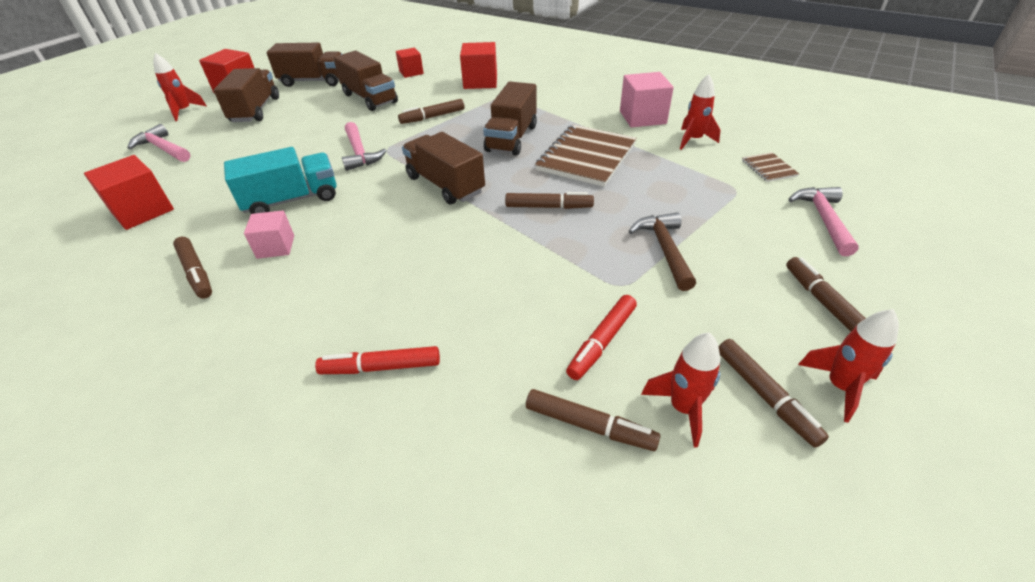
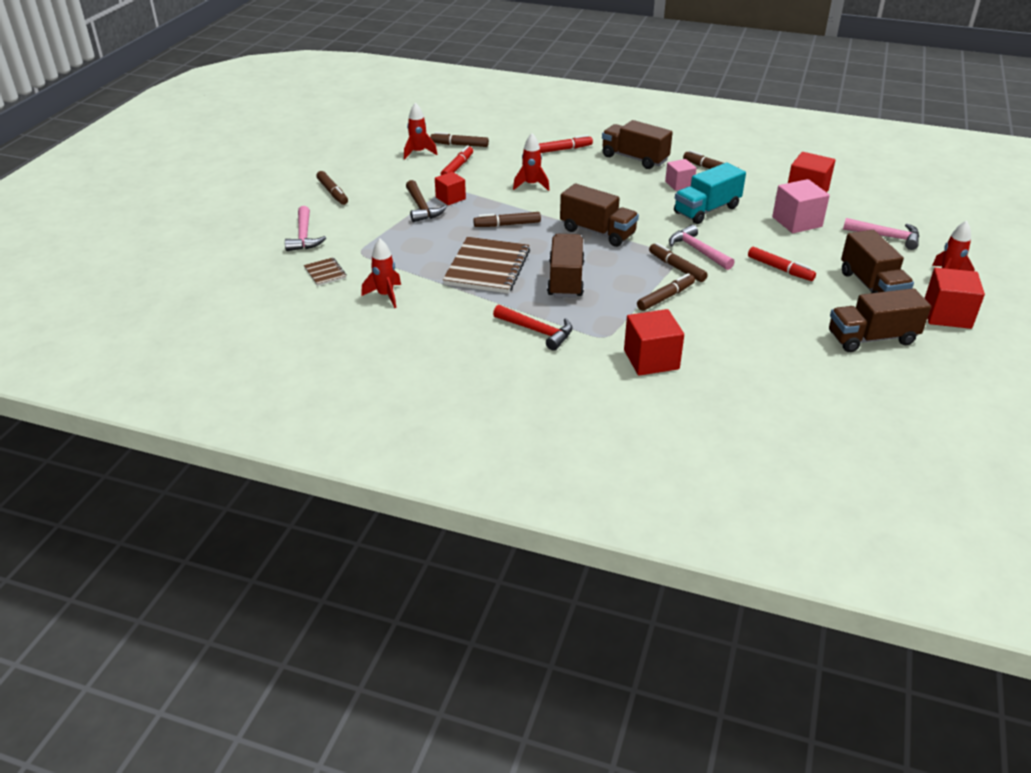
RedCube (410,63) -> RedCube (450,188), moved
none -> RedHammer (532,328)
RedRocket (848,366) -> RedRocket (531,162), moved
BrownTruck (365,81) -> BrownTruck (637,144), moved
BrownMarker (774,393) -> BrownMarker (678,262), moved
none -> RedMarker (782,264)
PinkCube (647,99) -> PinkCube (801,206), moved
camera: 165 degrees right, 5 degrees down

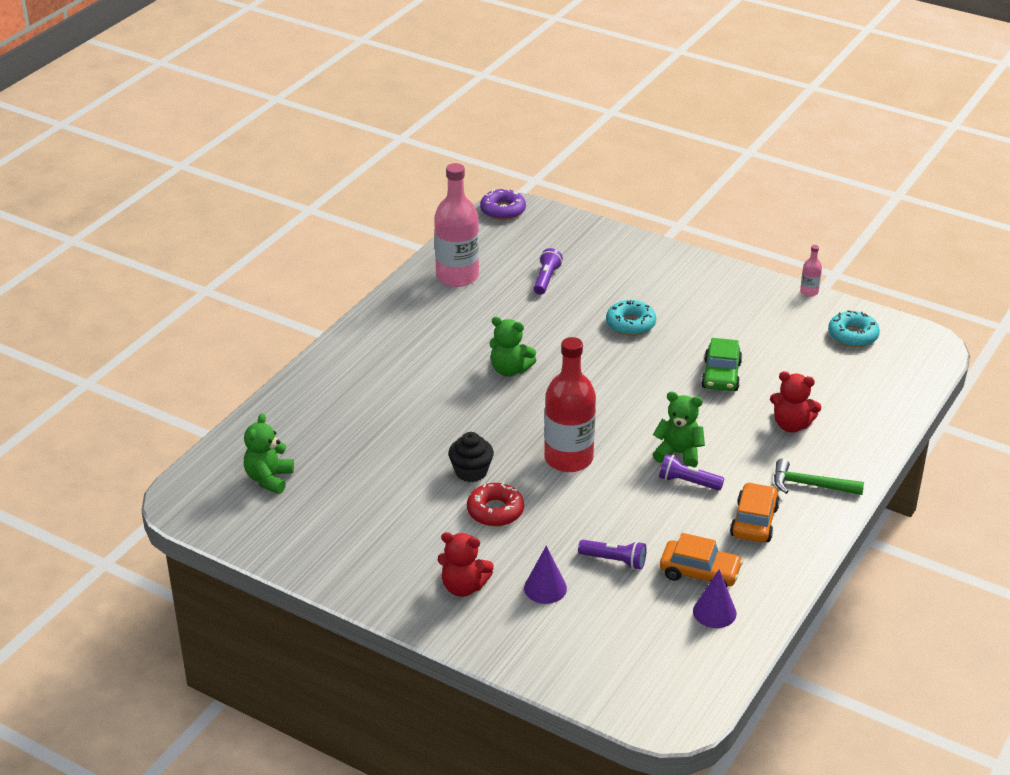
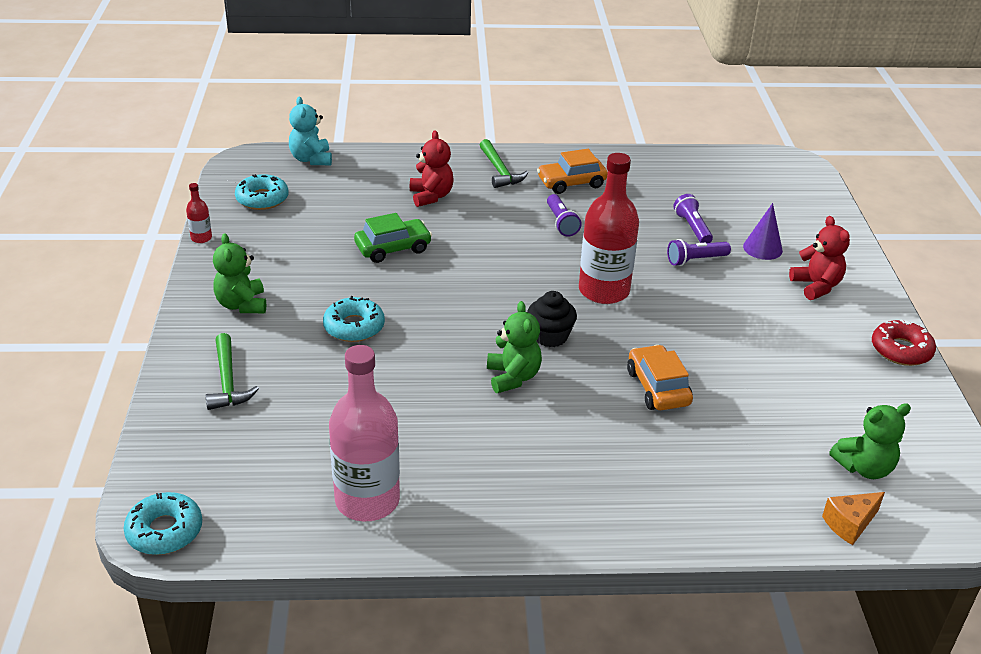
PurpleDonut (503,204) -> TurquoiseDonut (162,523)
PinkBottle (811,271) -> RedBottle (199,213)
none -> GreenHammer (232,371)
GreenTeddyBear (679,430) -> GreenTeddyBear (239,273), moved
none -> TurquoiseTeddyBear (310,130)
BlackCupcake (471,457) -> BlackCupcake (552,319), moved
OrangeCar (701,560) -> OrangeCar (660,377), moved
PurpleFlashlight (548,271) -> PurpleFlashlight (699,252), moved
none -> OrangeCheese (853,518)
RedDonut (495,505) -> RedDonut (904,342), moved
PurpleCone (715,598) -> none
camera: 125 degrees left, 0 degrees up

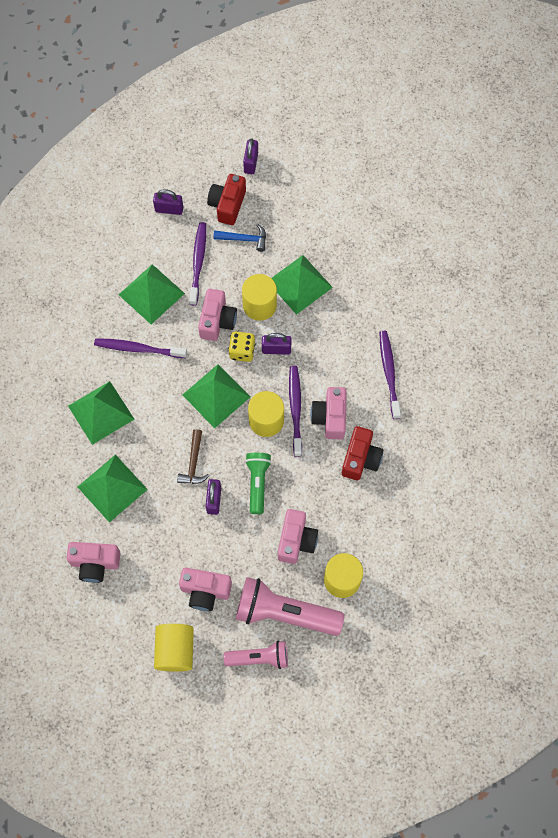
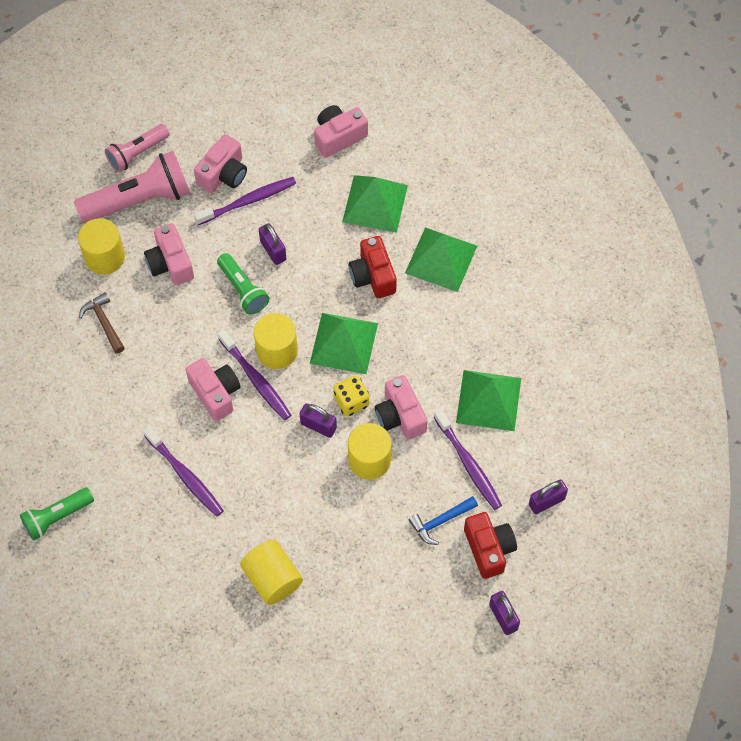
none -> GreenFlashlight (57,514)
BrownHammer (193,456) -> BrownHammer (102,323), moved
PinkCamera (205,589) -> PinkCamera (220,163), 150 degrees clockwise
PurpleToothbrush (140,348) -> PurpleToothbrush (245,201), moved
YellowCylinder (174,648) -> YellowCylinder (271,572), moved
PurplePadlock (276,344) -> PurplePadlock (318,420), 60 degrees clockwise
RedCamera (362,453) -> RedCamera (372,267), moved
GreenPyramid (302,285) -> none
camera: 145 degrees right, 5 degrees down

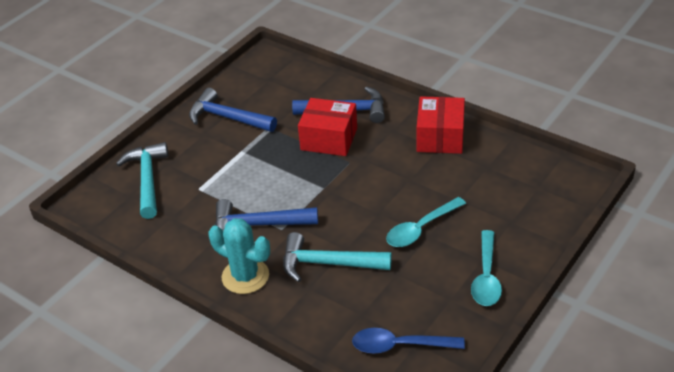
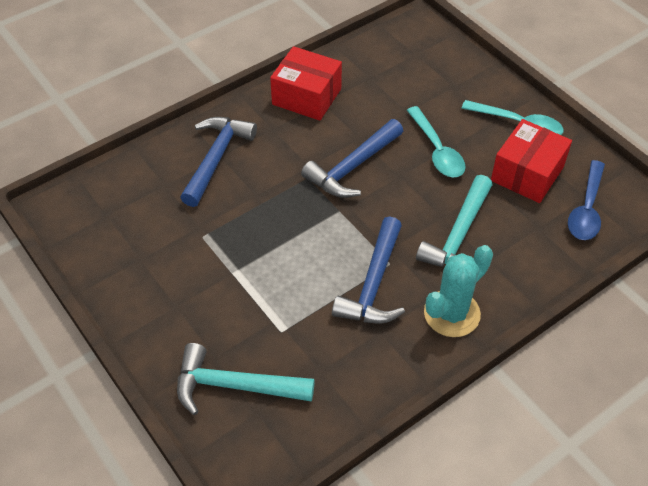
BlueHammer (233,110) -> BlueHammer (352,158), moved
RedBox (327,127) -> RedBox (531,161), moved
camera: 75 degrees left, 10 degrees up

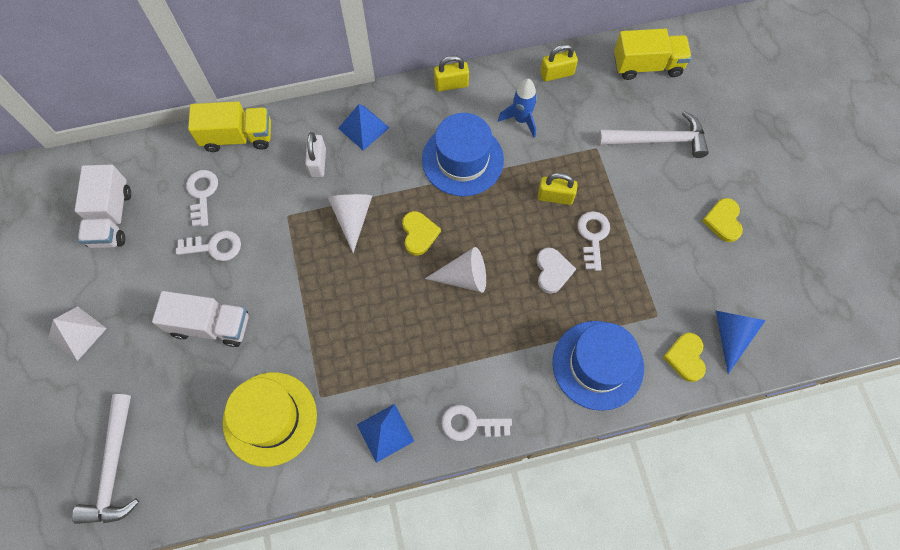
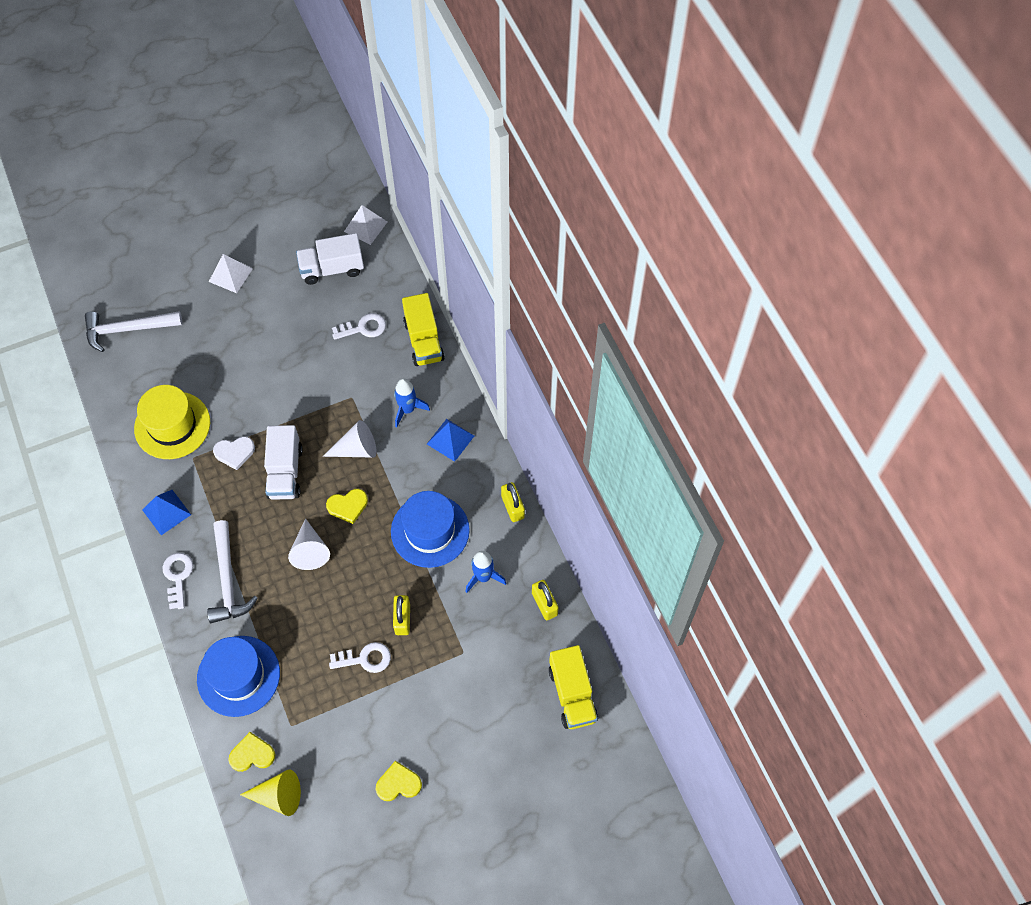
WhiteHammer (653,134) -> WhiteHammer (232,571), moved
WhiteHeart (556,270) -> WhiteHeart (234,453), moved
BlueCone (741,342) -> YellowCone (270,793)
WhiteTruck (200,319) -> WhiteTruck (283,462), moved
none -> WhitePyramid (365,225)
WhitePadlock (315,154) -> BlueRocket (412,402)
WhiteKey (208,246) -> none
camera: 80 degrees right, 5 degrees down

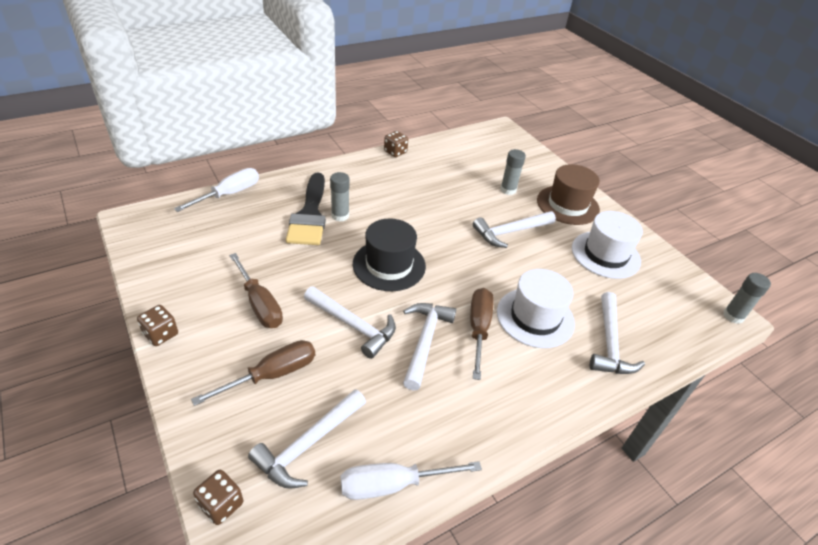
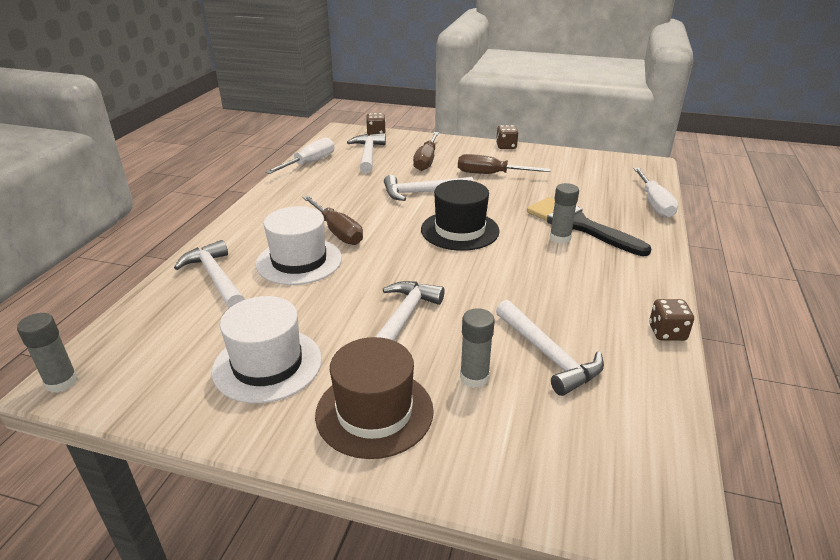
WhiteHammer (429,347) -> WhiteHammer (550,348), moved
camera: 140 degrees right, 10 degrees down

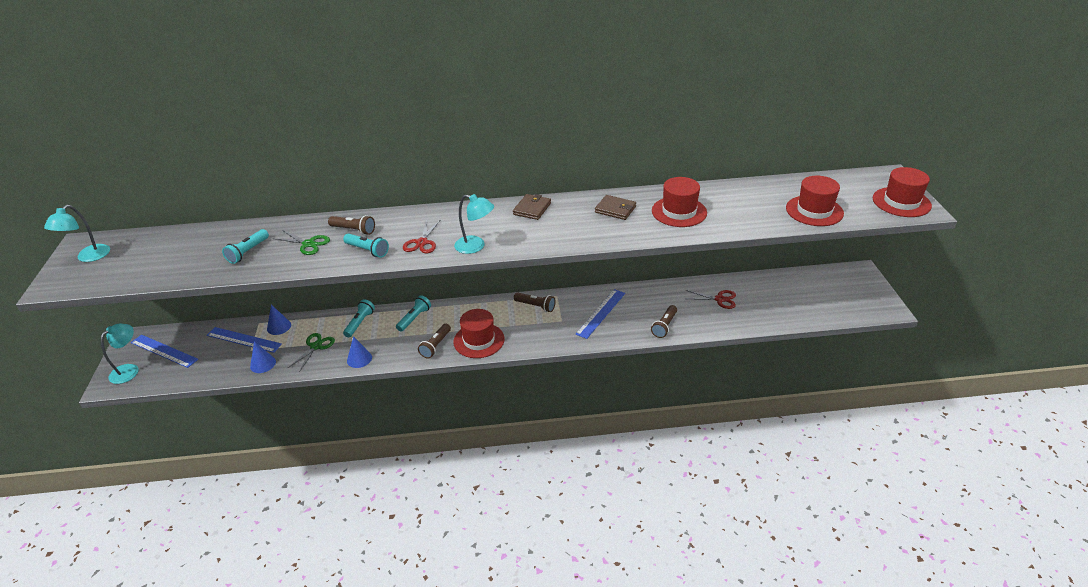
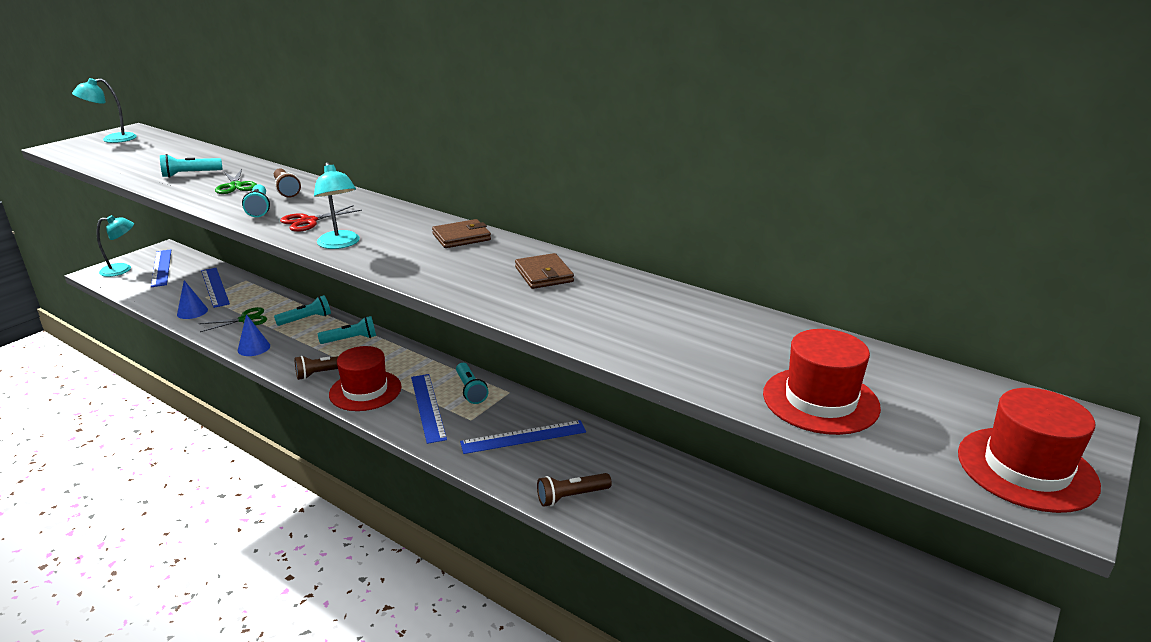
none -> BlueRuler (429,409)
BrownFlashlight (535,302) -> TurquoiseFlashlight (472,383)
BlueCone (279,320) -> none
RedHat (679,202) -> none
RedScissors (711,299) -> none
camera: 40 degrees right, 10 degrees down

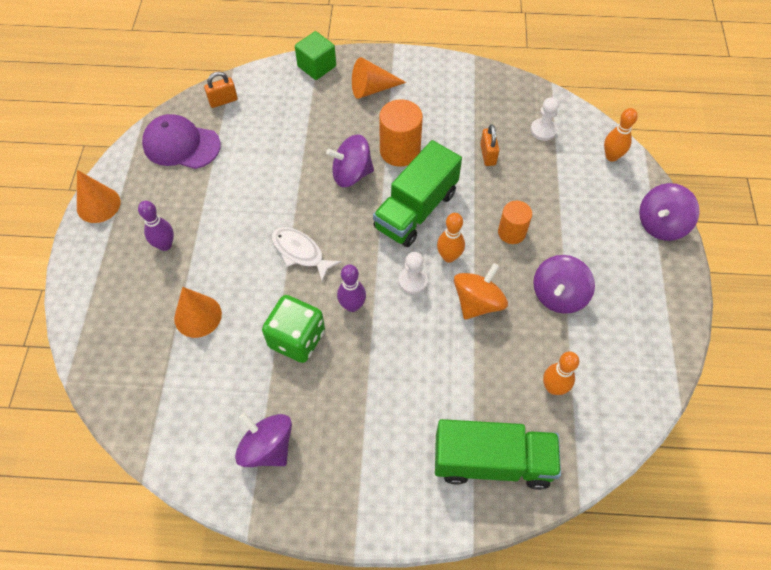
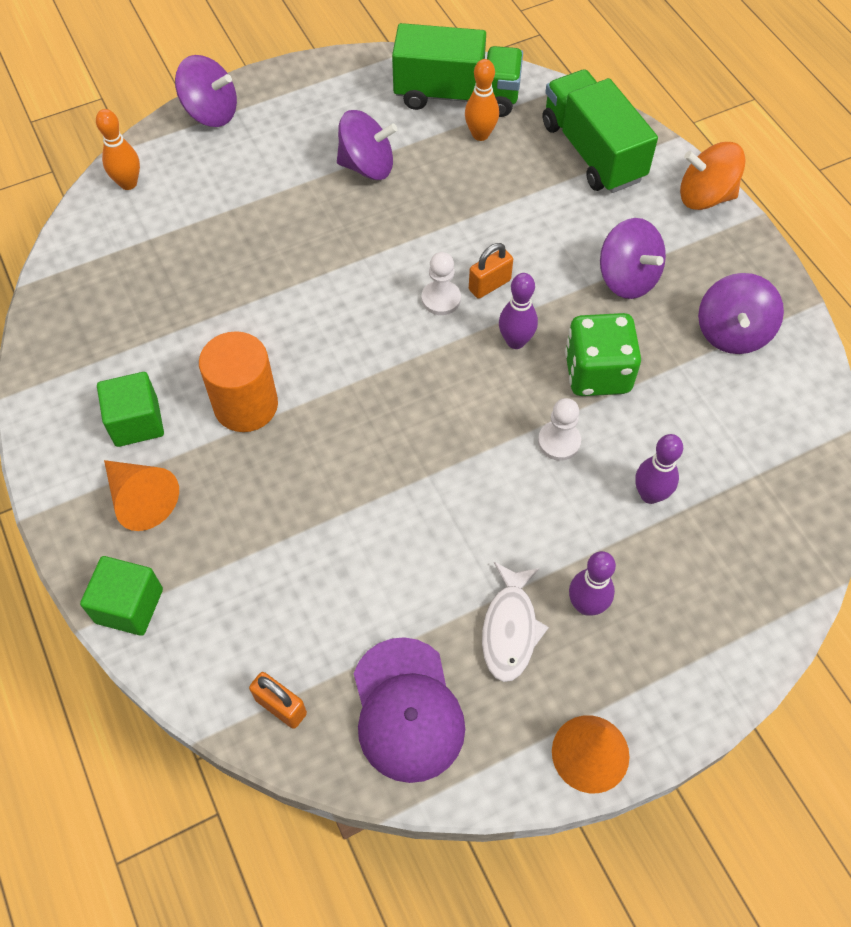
none -> GreenCube (130,409)
GreenTruck (417,193) -> GreenTruck (457,70), moved
OrangePadlock (489,145) -> OrangePadlock (491,271), moved
WhiteFish (306,254) -> WhiteFish (515,622), moved
WhitePawn (544,119) -> WhitePawn (559,429), moved
PurpleSpinningTop (350,160) -> PurpleSpinningTop (633,258), moved
OrangeCone (198,312) -> PurpleBowlingPin (659,469)
OrangeSpinningTop (481,291) -> OrangeSpinningTop (712,176), moved
OrangeBowlingPin (451,238) -> none
OrangeCylinder (515,222) -> none
camera: 120 degrees left, 0 degrees up

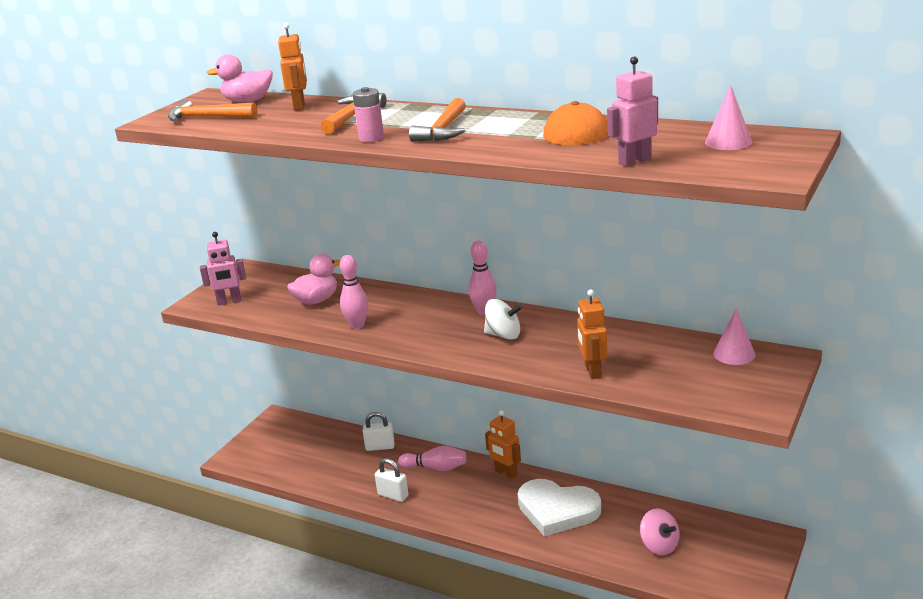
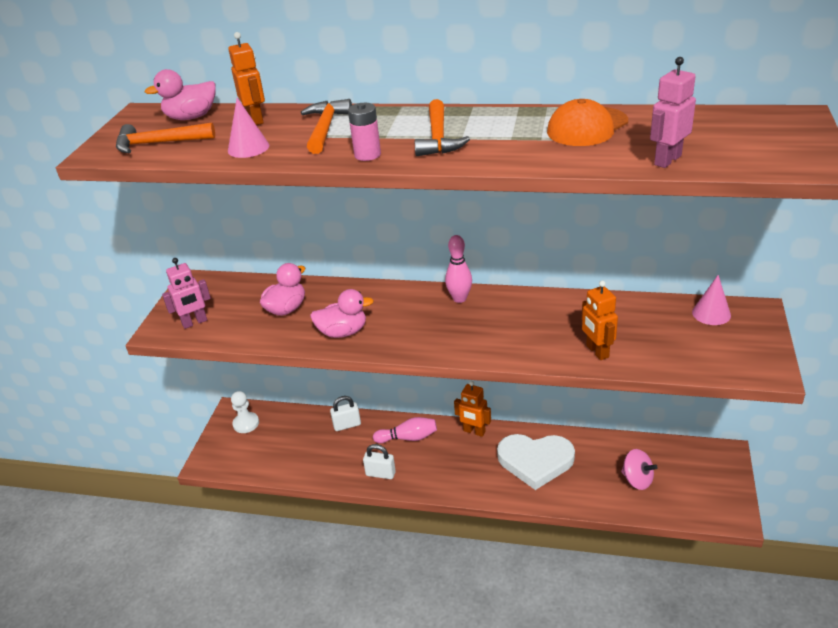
PinkCone (728,117) -> PinkCone (248,128), moved
none -> WhitePawn (245,412)
PinkBowlingPin (354,292) -> PinkDuck (342,313)
WhiteSpinningTop (503,319) -> none
camera: 15 degrees left, 10 degrees up

